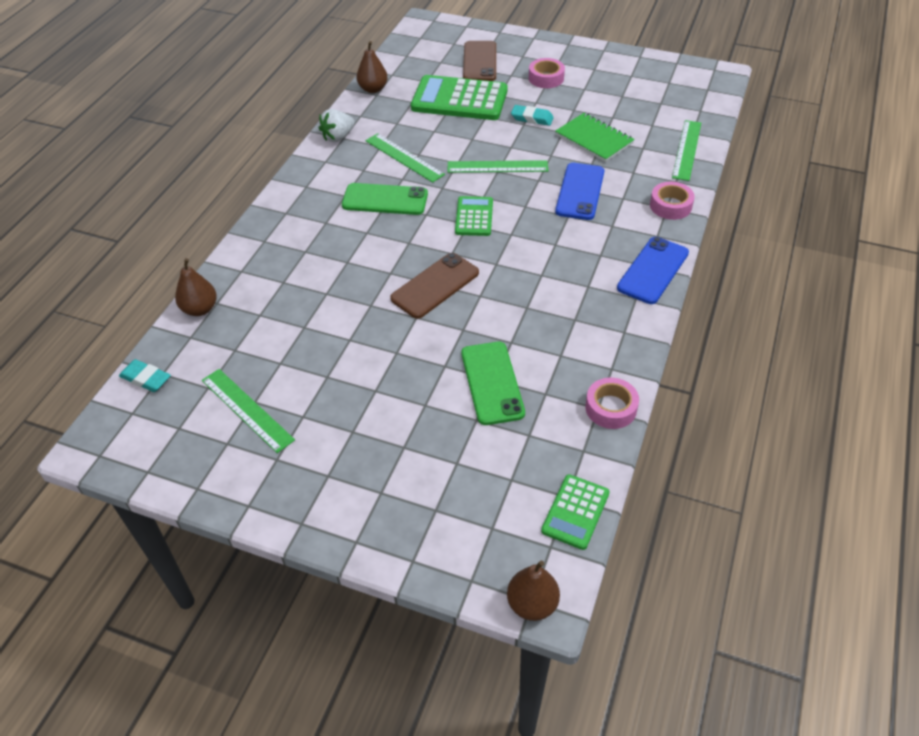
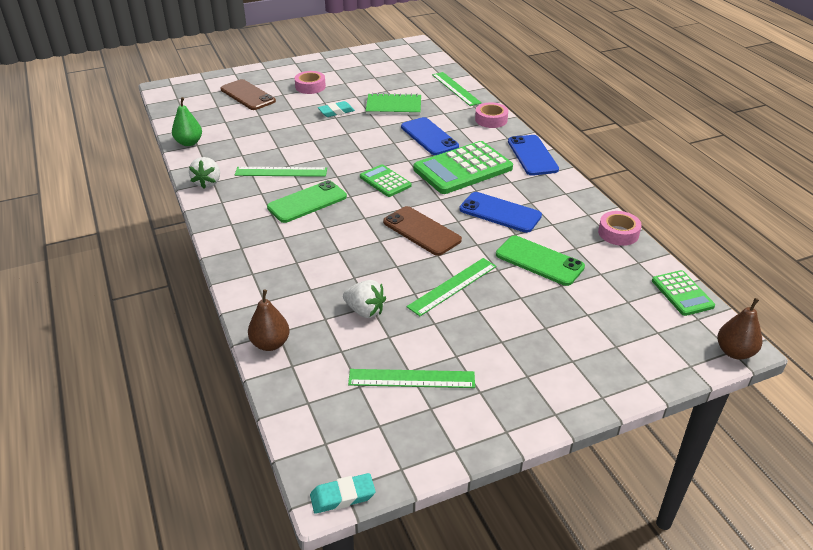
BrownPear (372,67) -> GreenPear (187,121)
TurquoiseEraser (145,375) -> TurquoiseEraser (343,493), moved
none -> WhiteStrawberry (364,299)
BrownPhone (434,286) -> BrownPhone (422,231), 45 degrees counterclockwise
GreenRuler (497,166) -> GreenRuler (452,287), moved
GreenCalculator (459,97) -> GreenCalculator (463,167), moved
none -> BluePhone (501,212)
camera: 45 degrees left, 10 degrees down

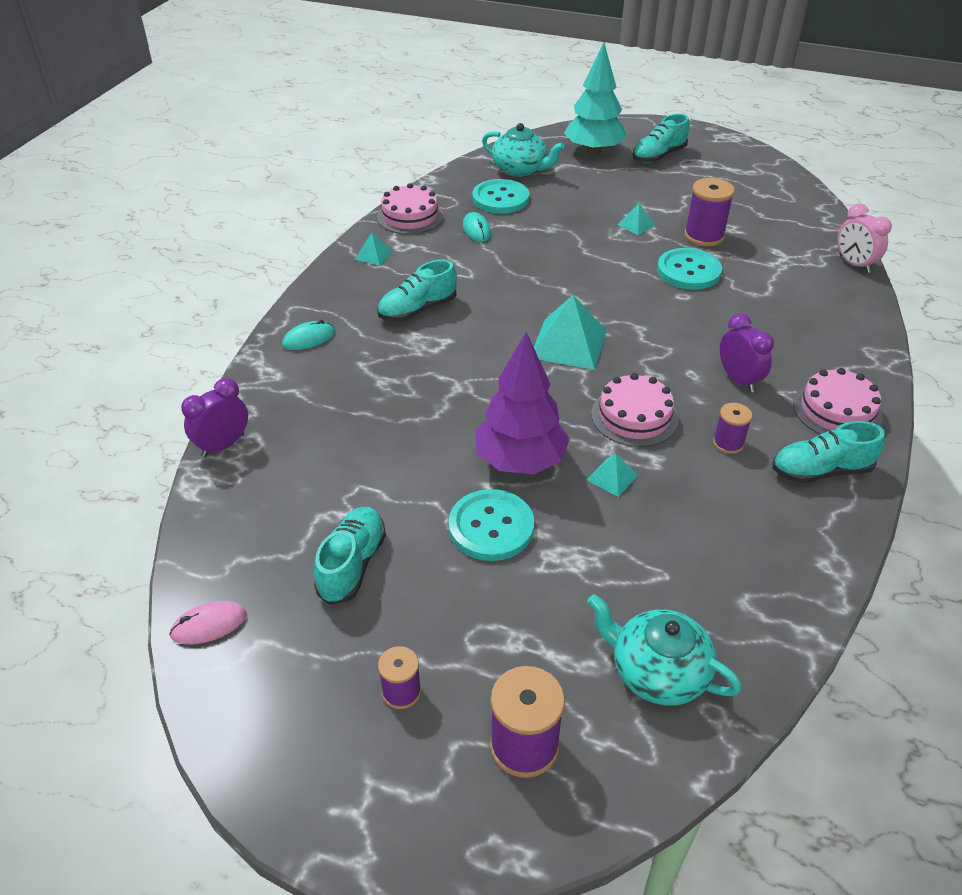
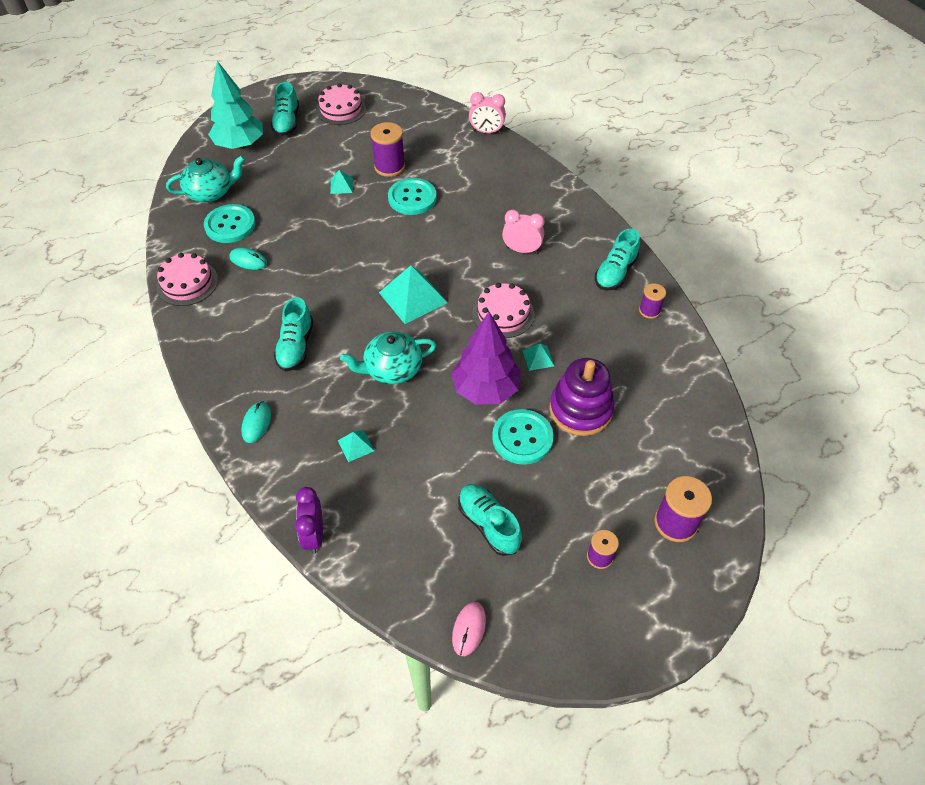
PinkCake (838,401) -> PinkCake (341,104), moved
TurquoisePyramid (373,249) -> TurquoisePyramid (356,446), moved
TurquoiseTeapot (664,650) -> TurquoiseTeapot (388,358), moved
PurpleClock (747,352) -> PinkClock (523,231)
none -> PurpleStackingToy (582,397)
PurpleSpool (732,428) -> PurpleSpool (652,301), moved
camera: 50 degrees left, 10 degrees up

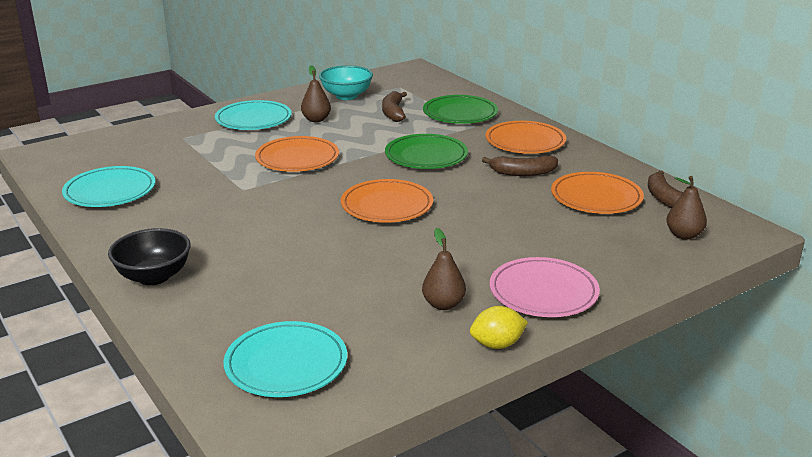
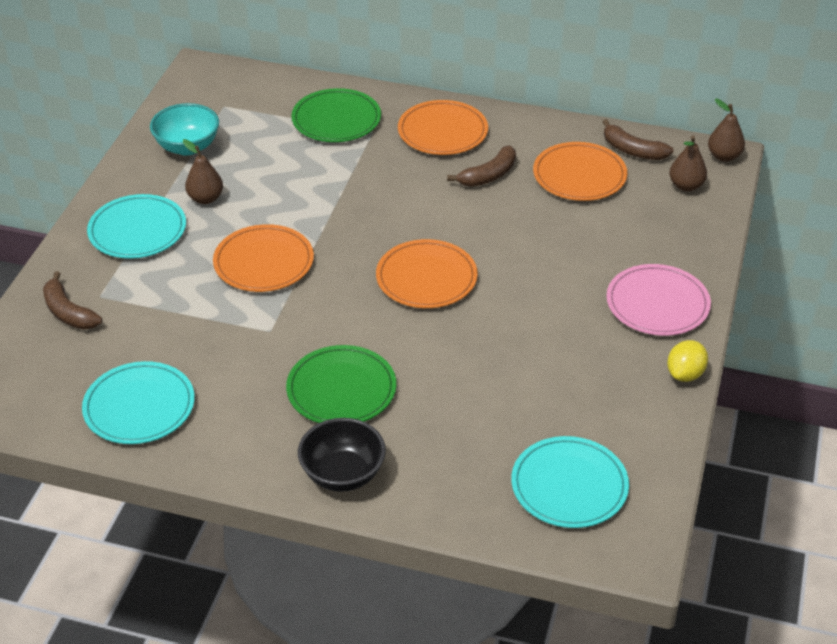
BrownBanana (394,106) -> BrownBanana (72,300), moved
GreenPlate (426,151) -> GreenPlate (341,384), moved
BrownPear (444,269) -> BrownPear (726,130), moved
camera: 40 degrees left, 15 degrees up

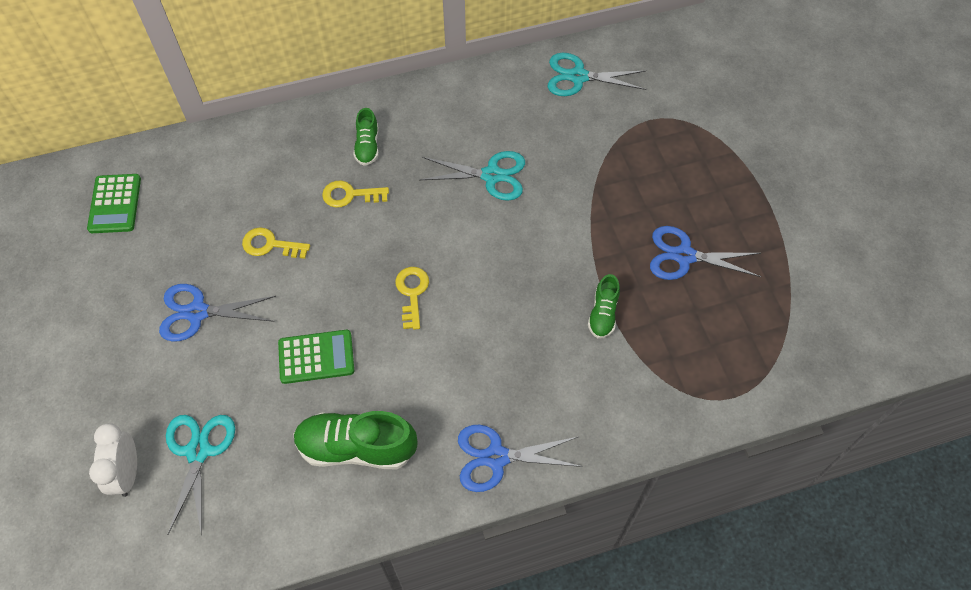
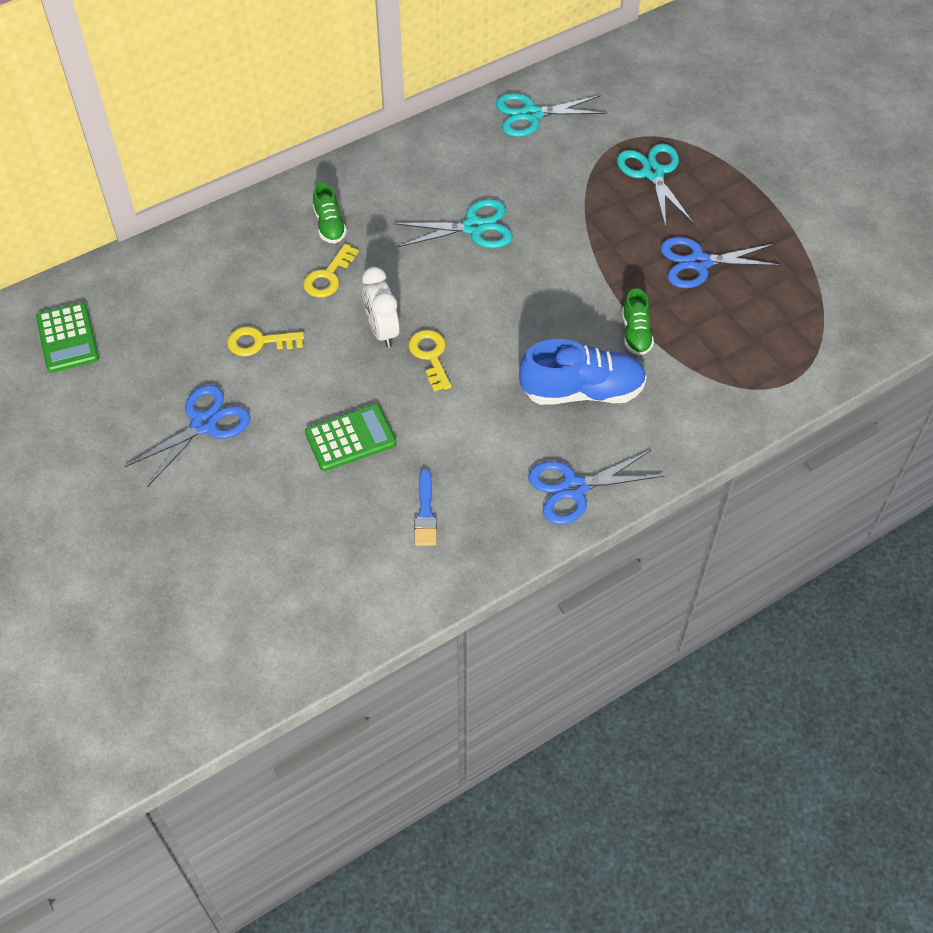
BlueScissors (217,313) -> BlueScissors (188,436), 150 degrees clockwise
YellowKey (355,194) -> YellowKey (331,271), 45 degrees counterclockwise
WhiteClock (113,460) -> WhiteClock (381,307), moved
GreenShoe (355,440) -> BlueBrush (425,507)
none -> BlueShoe (583,372)
TurquoiseScissors (200,475) -> TurquoiseScissors (655,185), moved
camera: 15 degrees left, 5 degrees down

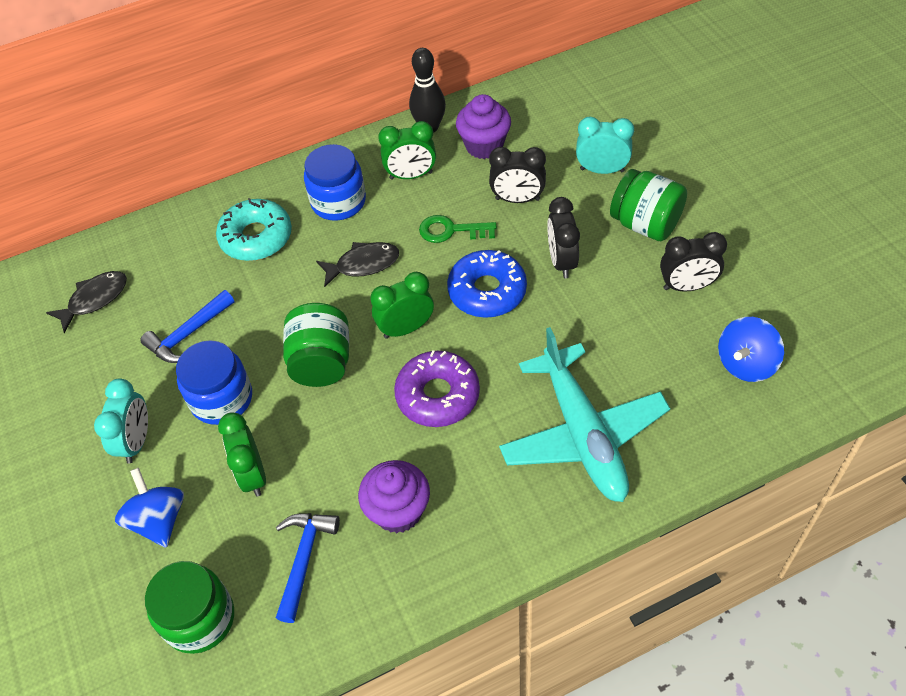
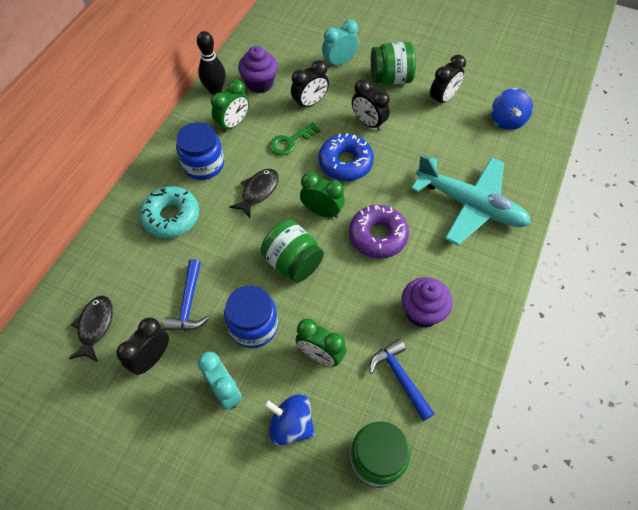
none -> BlackClock (142,346)
GreenClock (402,305) -> GreenClock (322,195), 90 degrees clockwise
camera: 45 degrees left, 5 degrees up

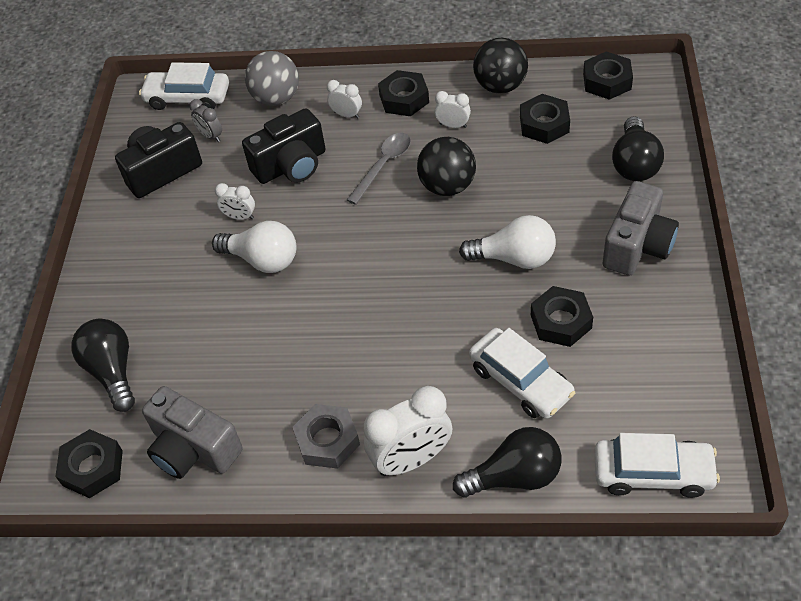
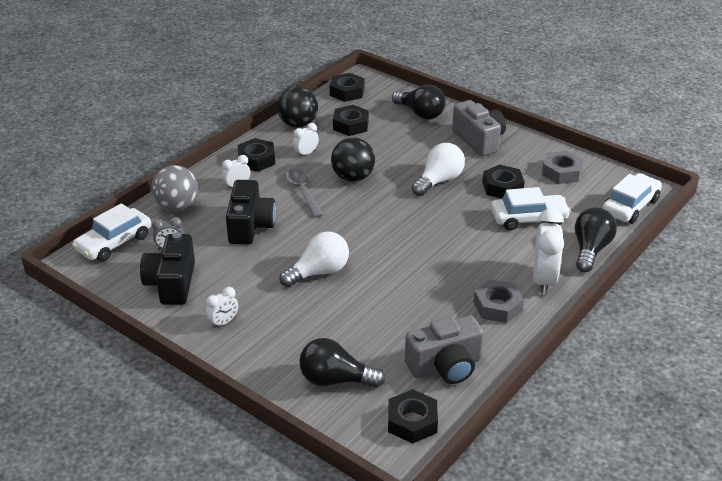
WhiteClock (235,201) -> WhiteClock (222,307), moved
none -> GreyNut (563,167)
camera: 60 degrees left, 15 degrees down

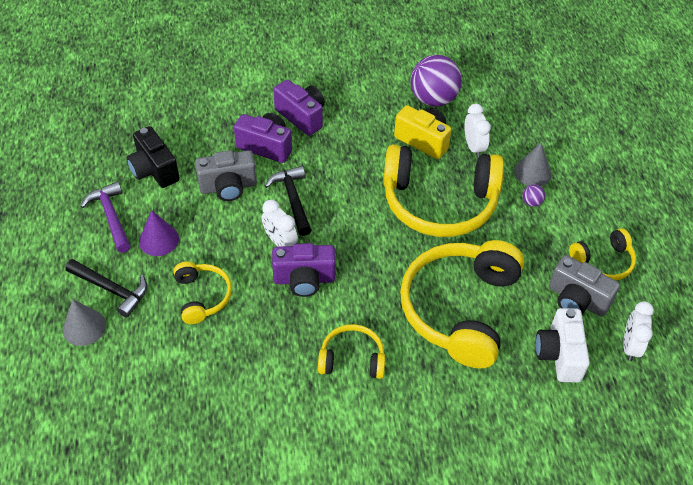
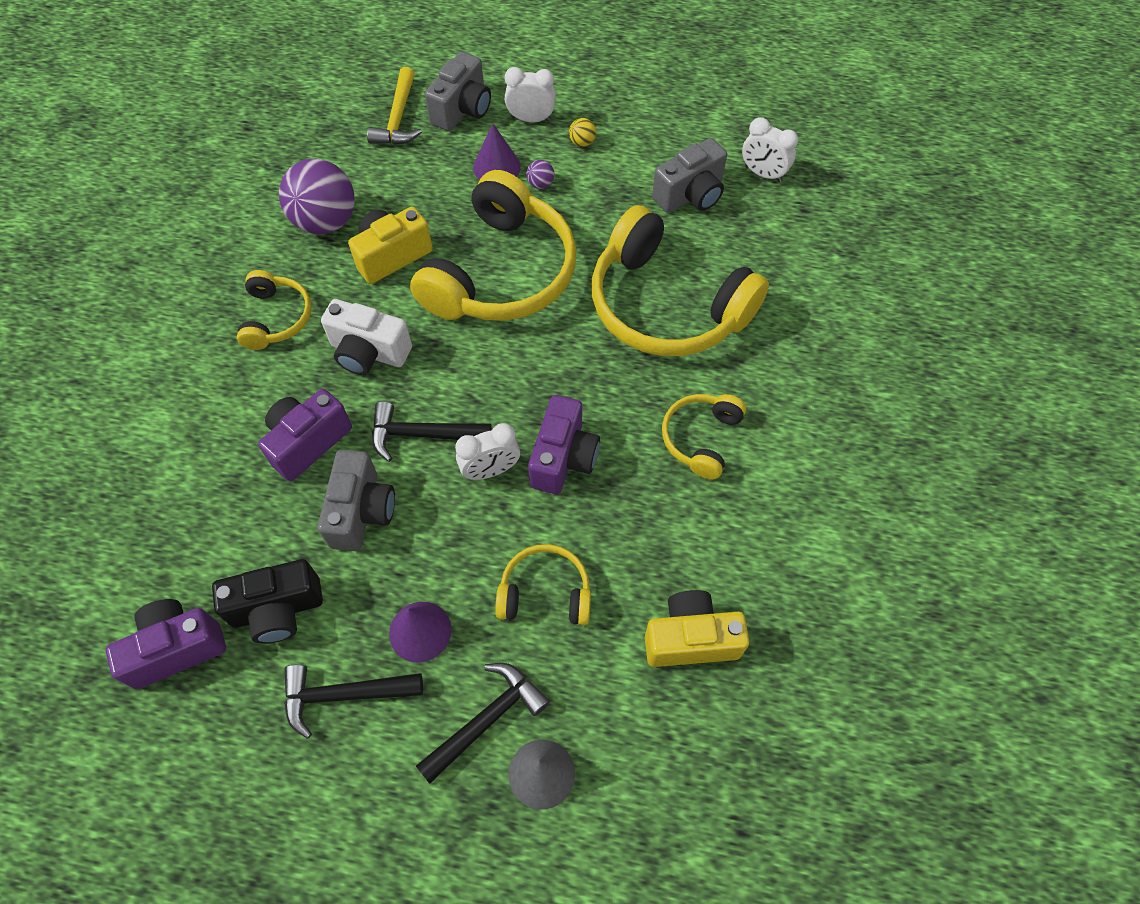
PurpleCamera (299,107) -> PurpleCamera (166,644), moved
YellowHeadphones (602,254) -> YellowHeadphones (274,310), moved
PurpleHammer (105,217) -> BlackHammer (353,701)
WhiteCamera (562,345) -> WhiteCamera (366,337), moved
none -> YellowHammer (394,106)
none -> GreyCamera (458,91)
GreyCone (532,164) -> PurpleCone (497,151)
WhiteClock (477,131) -> WhiteClock (530,94), moved
none -> YellowBall (582,132)
none -> YellowCamera (697,628)
camera: 70 degrees left, 10 degrees up

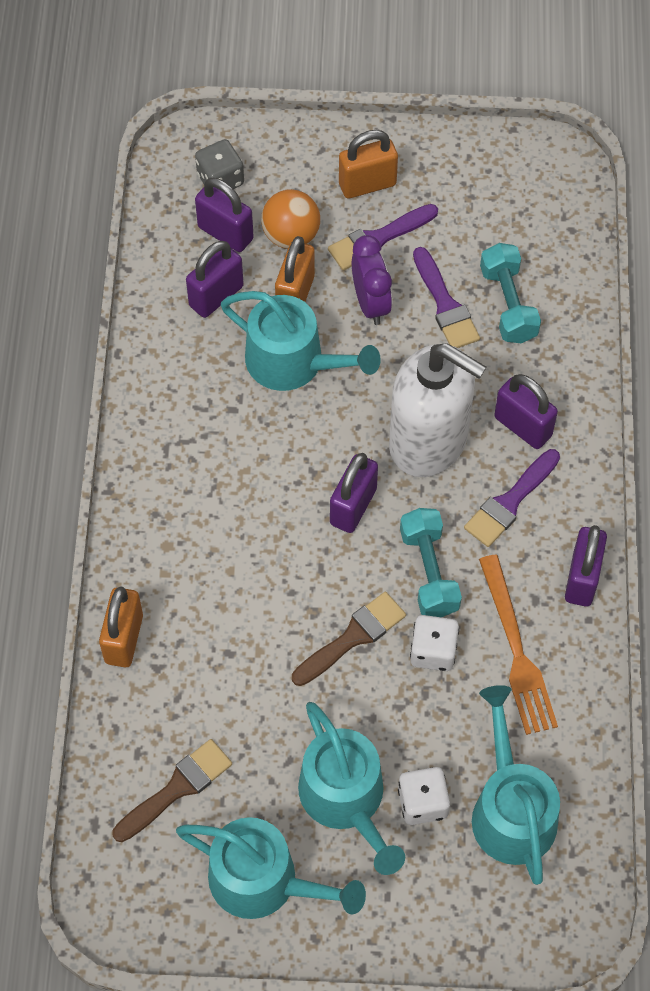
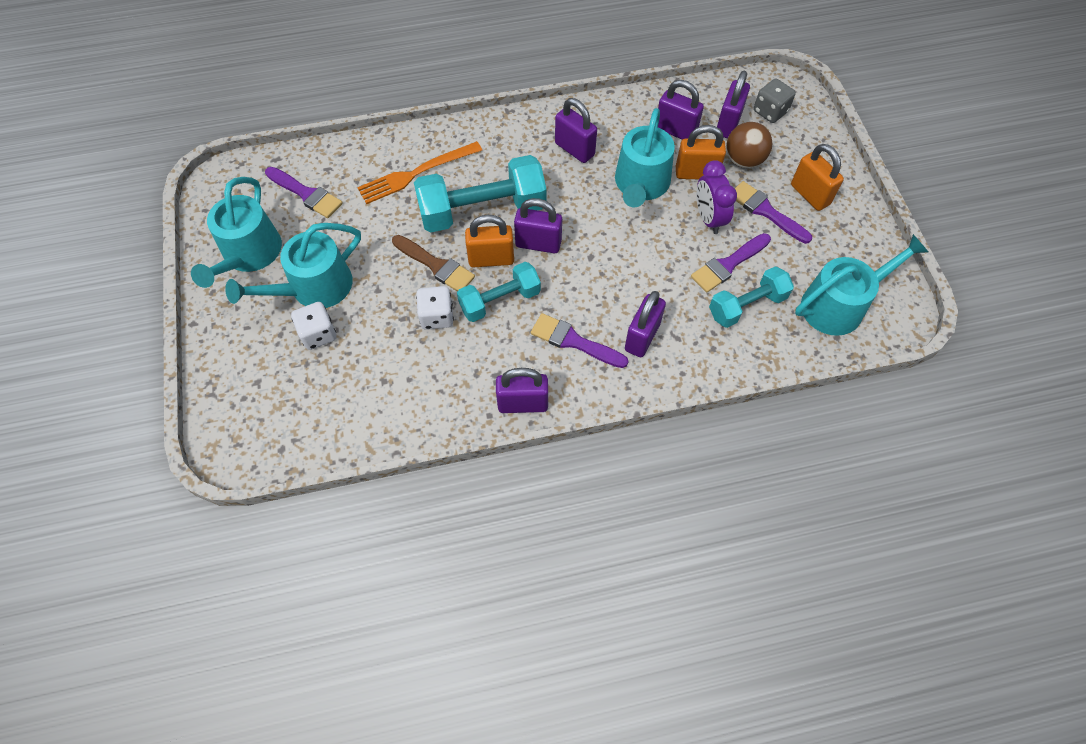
BrownBrush (172,790) -> PurpleBrush (304,192)
OrangeFork (518,645) -> OrangeFork (419,172), moved
none -> TurquoiseDumbbell (480,193)
OrangePadlock (121,626) -> OrangePadlock (489,241), moved
none -> PurplePadlock (576,130)
PurpleClock (372,280) -> PurpleClock (716,197), 105 degrees clockwise
OrangeBall (290,219) -> BrownBall (749,145)
TurquoiseWateringCan (516,785) -> TurquoiseWateringCan (861,285), moved
WhiteSoapDispenser (437,410) -> none
camera: 75 degrees right, 0 degrees up

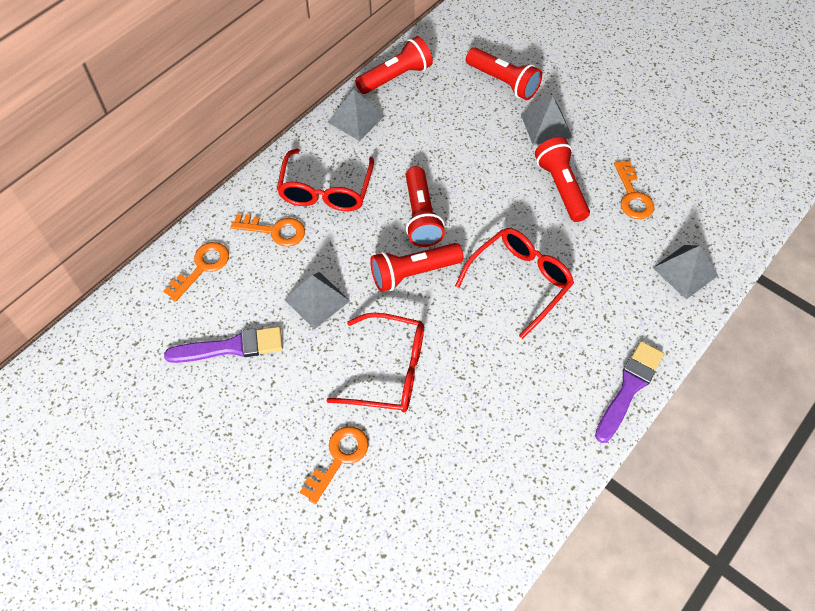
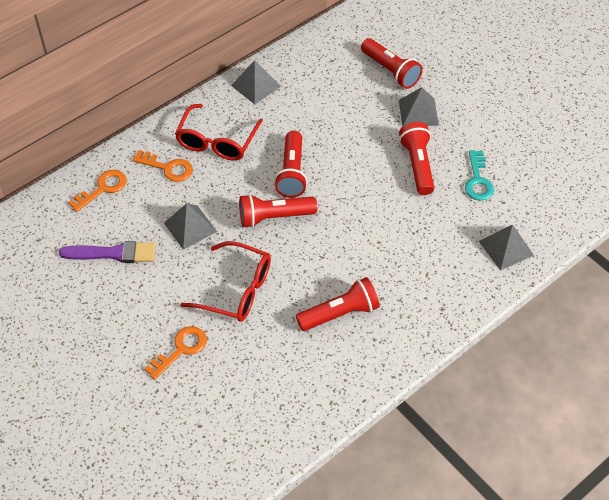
RedFlashlight (394,65) -> RedFlashlight (338,304), moved
OrangeKey (634,190) -> TurquoiseKey (479,175)
RedGlasses (514,283) -> none
PurpleBrush (629,392) -> none
camera: 10 degrees right, 5 degrees down

